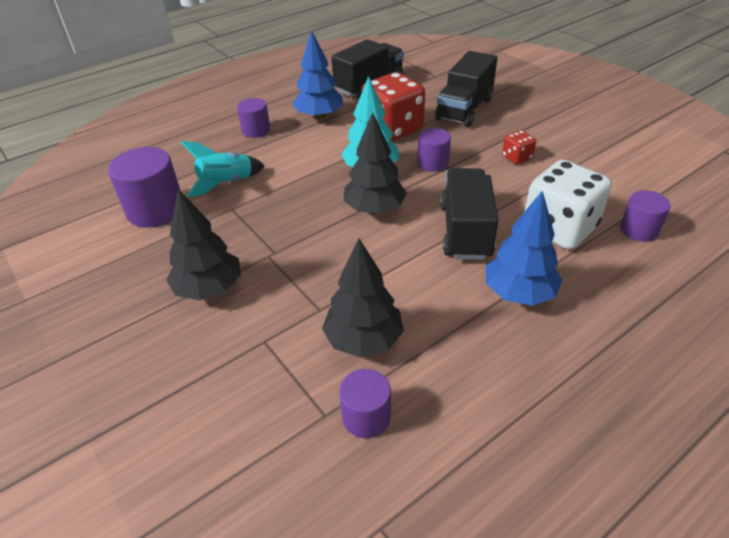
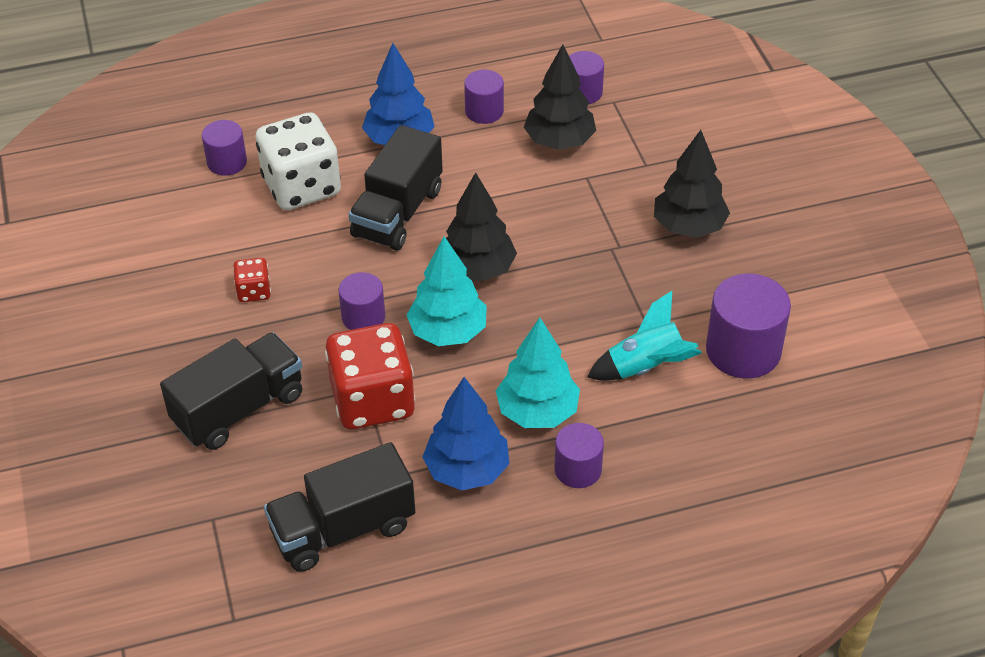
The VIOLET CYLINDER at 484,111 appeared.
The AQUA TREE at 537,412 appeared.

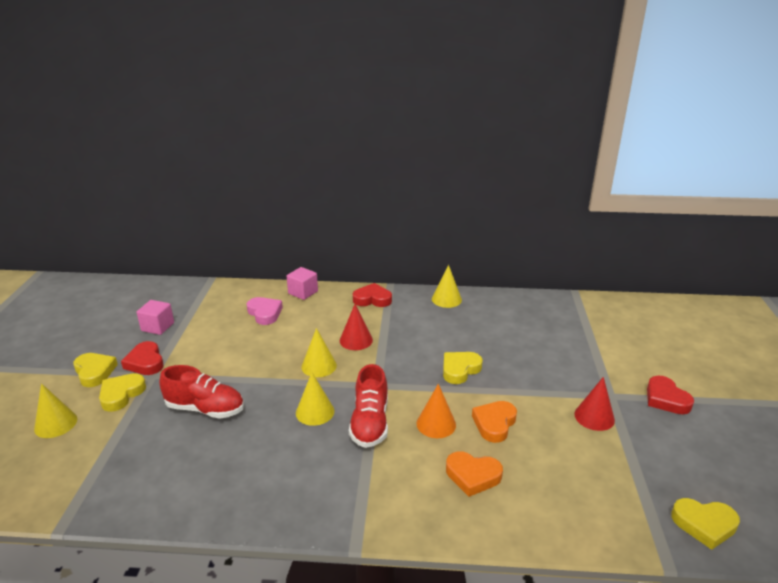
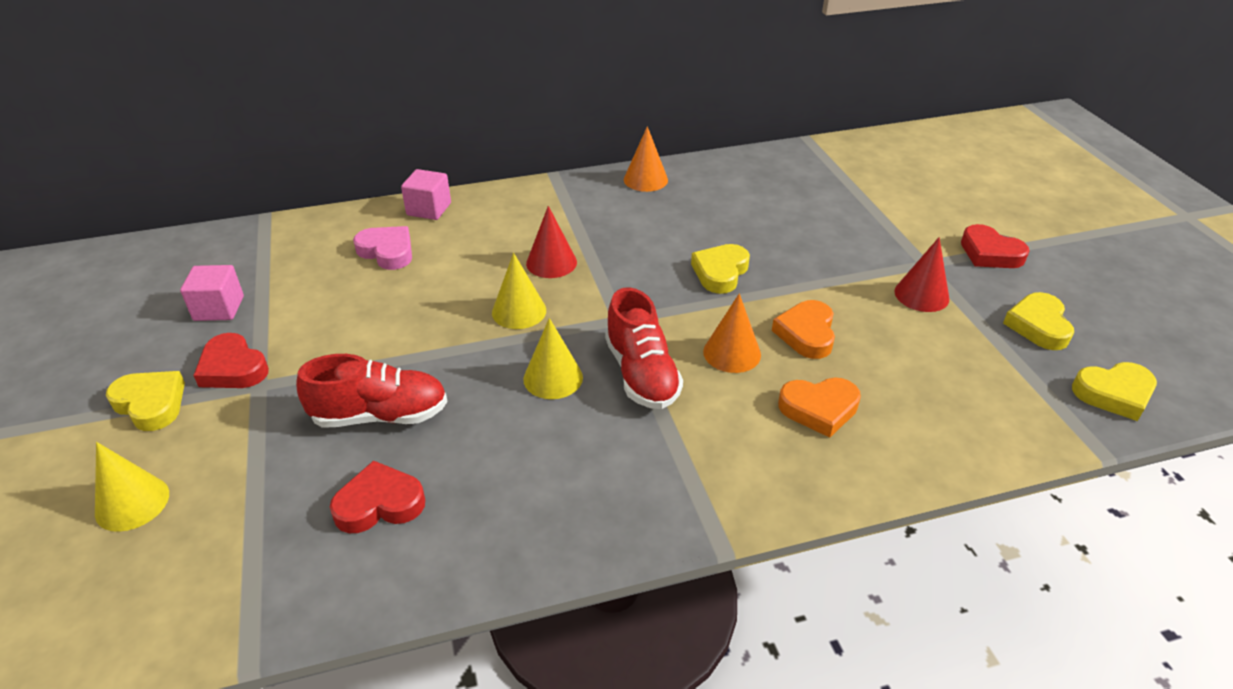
The BRIGHT YELLOW SOLID CONE at 446,299 became the ORANGE SOLID CONE at 645,179.
The RED HEART moved from 372,299 to 379,504.
The BRIGHT YELLOW HEART moved from 121,394 to 1038,326.

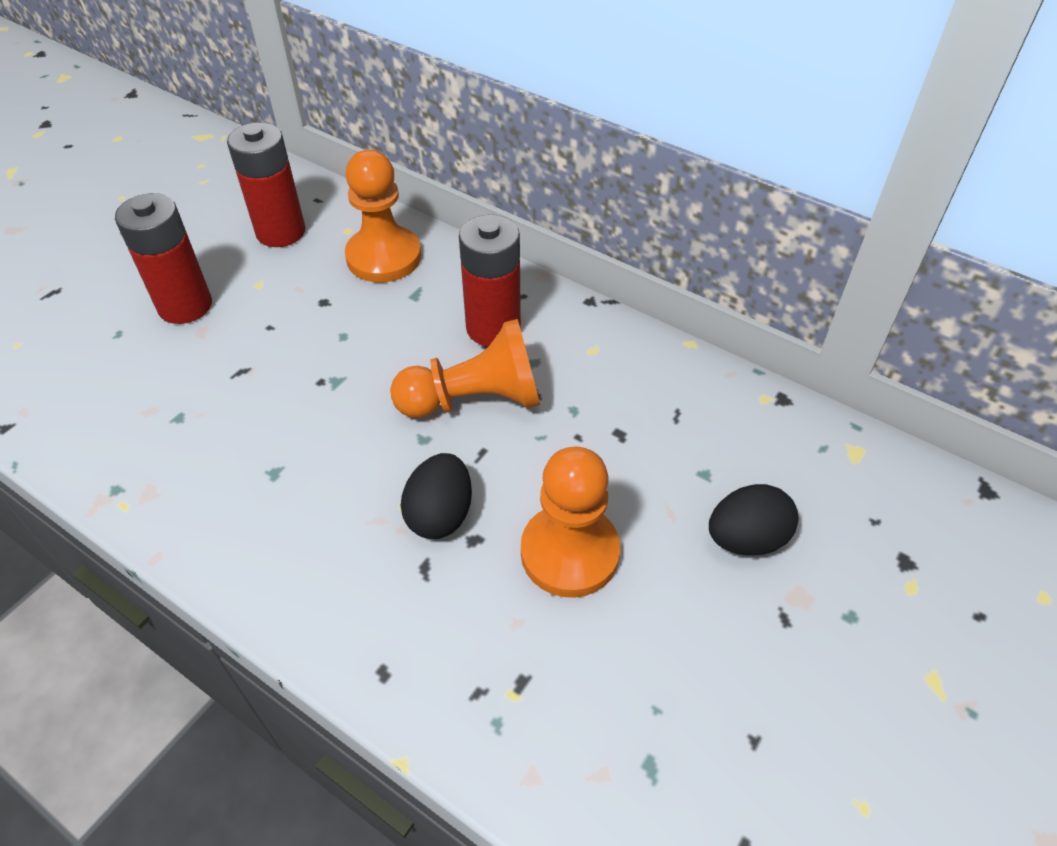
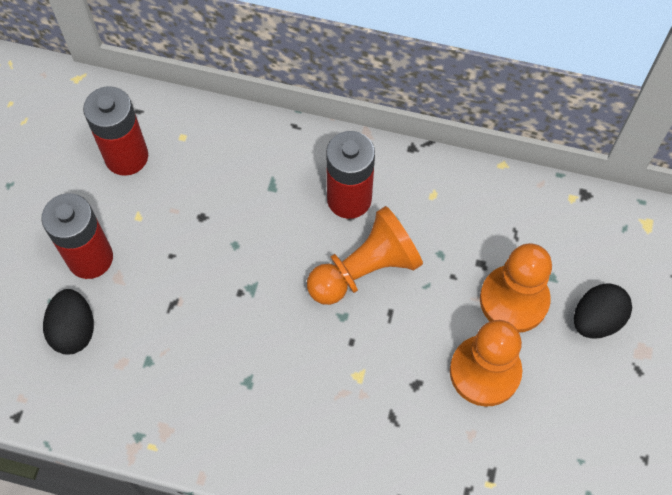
The ORANGE CHESS PAWN moved from 384,257 to 514,300.
The EBONY EGG SHAPE moved from 440,514 to 74,330.

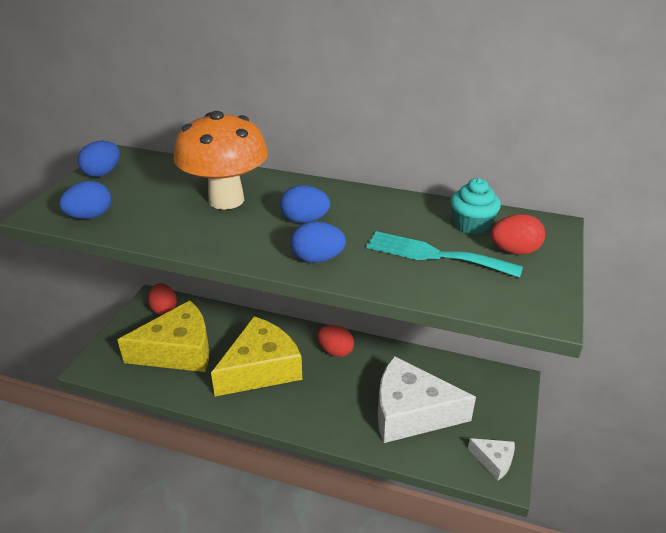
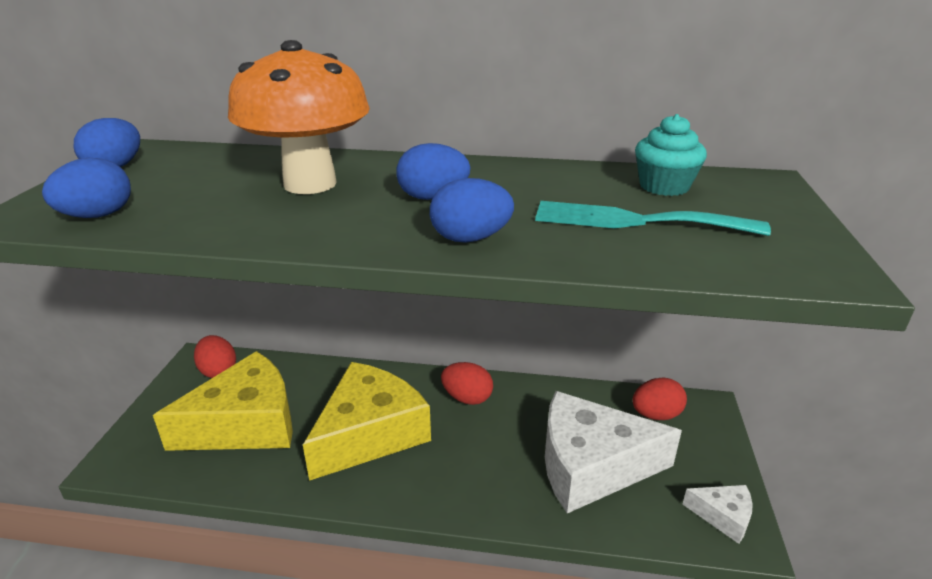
The RED EGG SHAPE moved from 514,251 to 656,415.

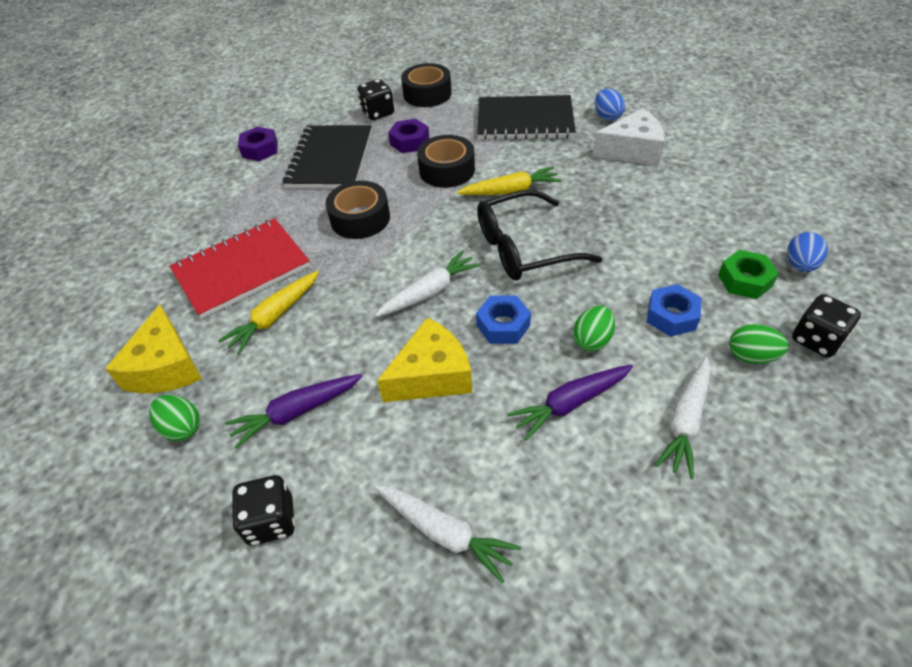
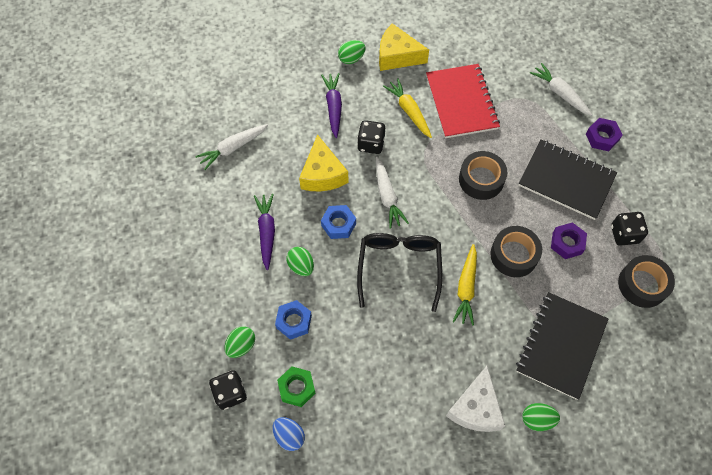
The BLUE EGG SHAPE at 607,116 became the GREEN EGG SHAPE at 537,419.
The SNOW-WHITE TOY CARROT moved from 685,421 to 560,93.
The EBONY DIE moved from 271,521 to 371,144.

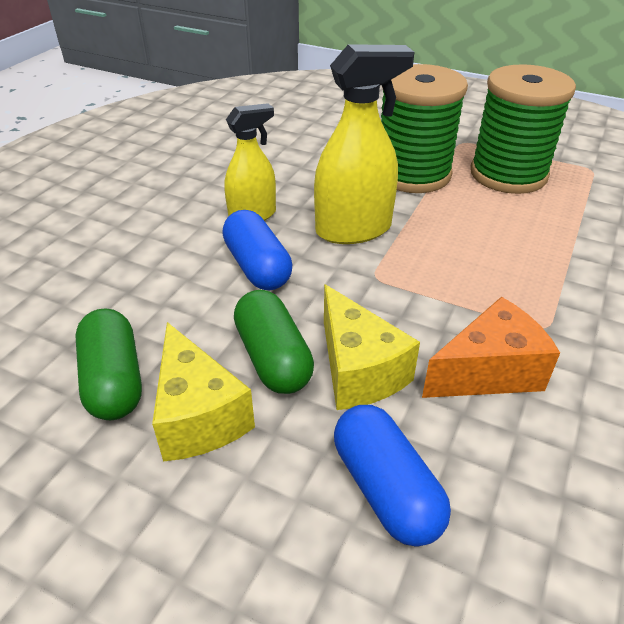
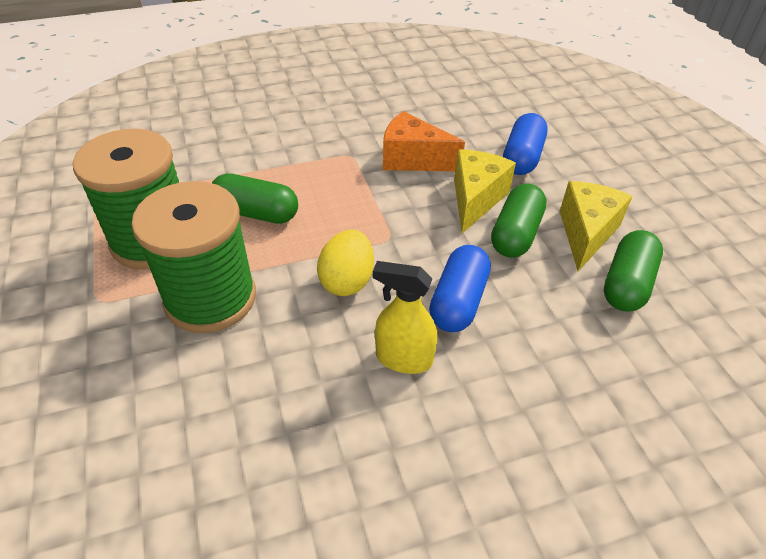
The BRIGHT YELLOW SPRAY CLEANER at 354,230 was replaced by the BRIGHT YELLOW EGG SHAPE at 347,281.
The GREEN PILL at 256,213 appeared.

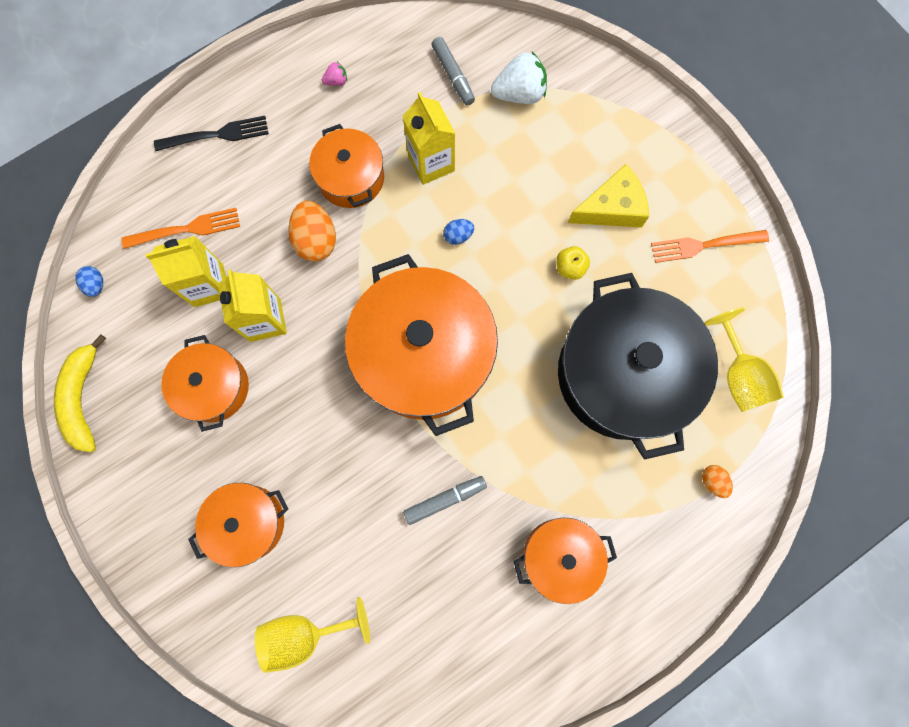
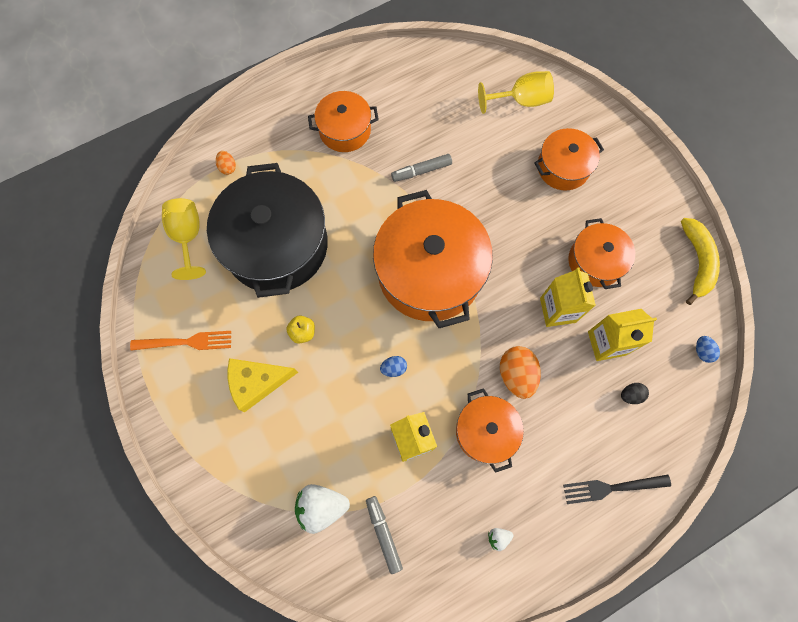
The ROSY STRAWBERRY at 336,81 became the SNOW-WHITE STRAWBERRY at 498,537.
The ORANGE TABLE FORK at 186,229 was replaced by the EBONY EGG SHAPE at 630,395.

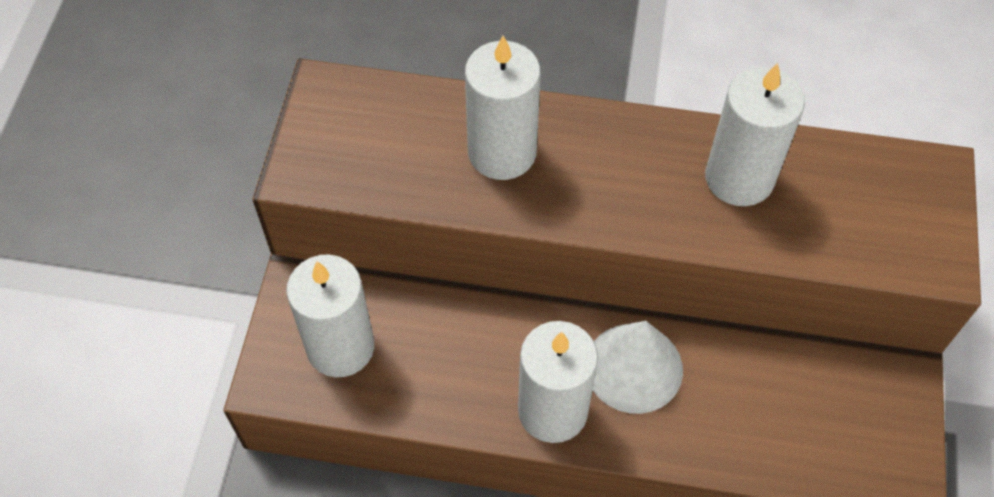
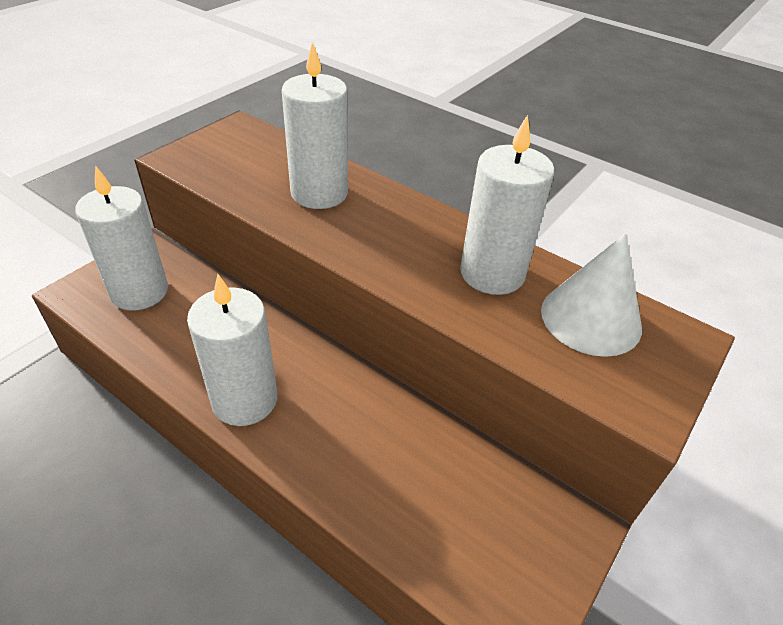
The SNOW-WHITE SOLID CONE moved from 634,367 to 591,318.

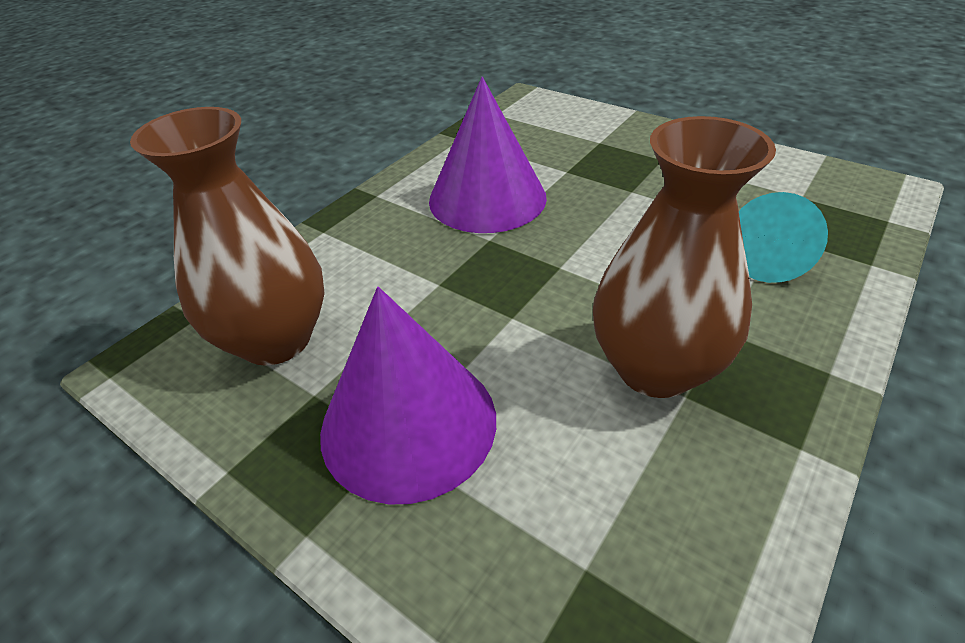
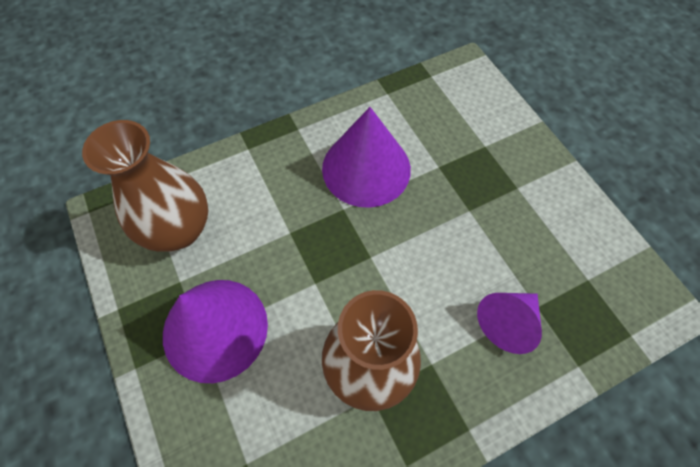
The AQUA SOLID CONE at 764,259 became the VIOLET SOLID CONE at 507,322.

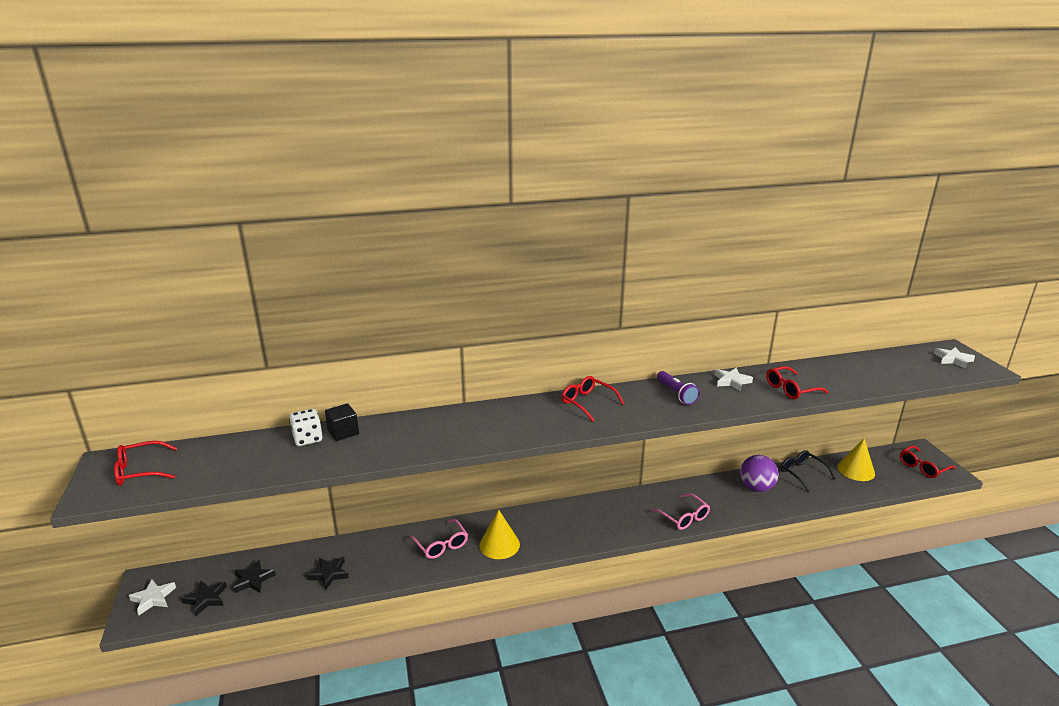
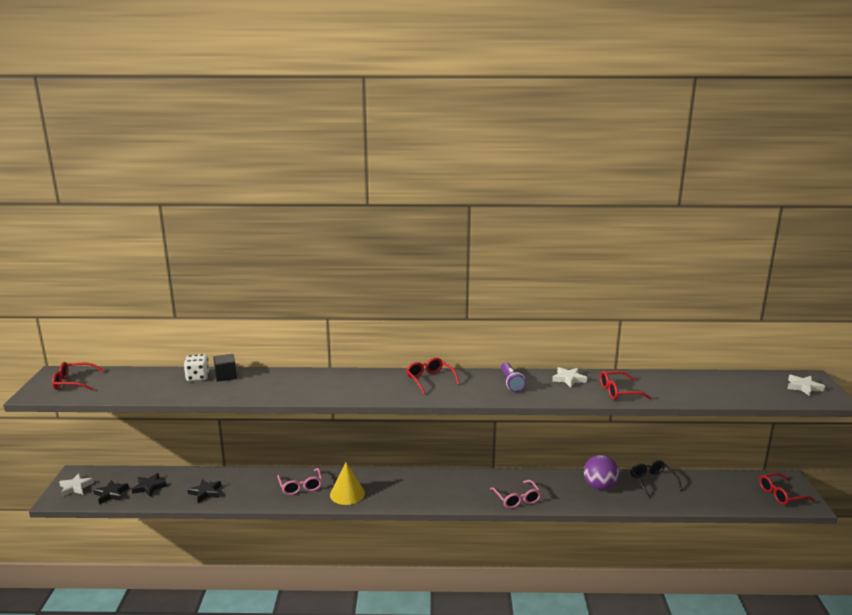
The BRIGHT YELLOW SOLID CONE at 856,470 disappeared.

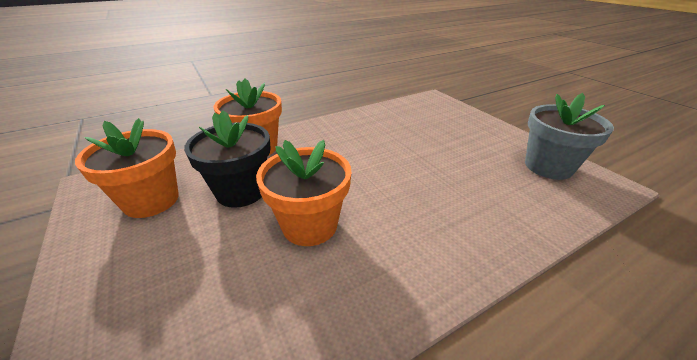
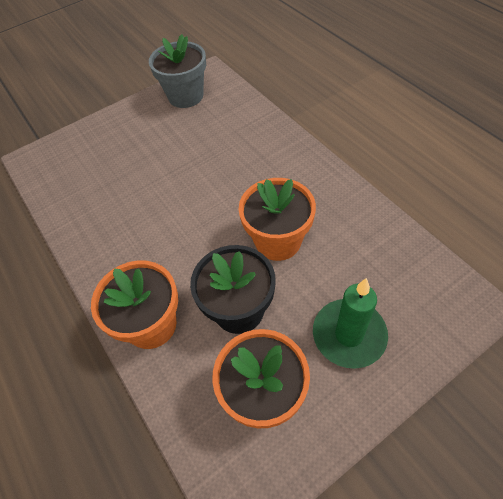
The GREEN WAX CANDLE at 349,335 appeared.

